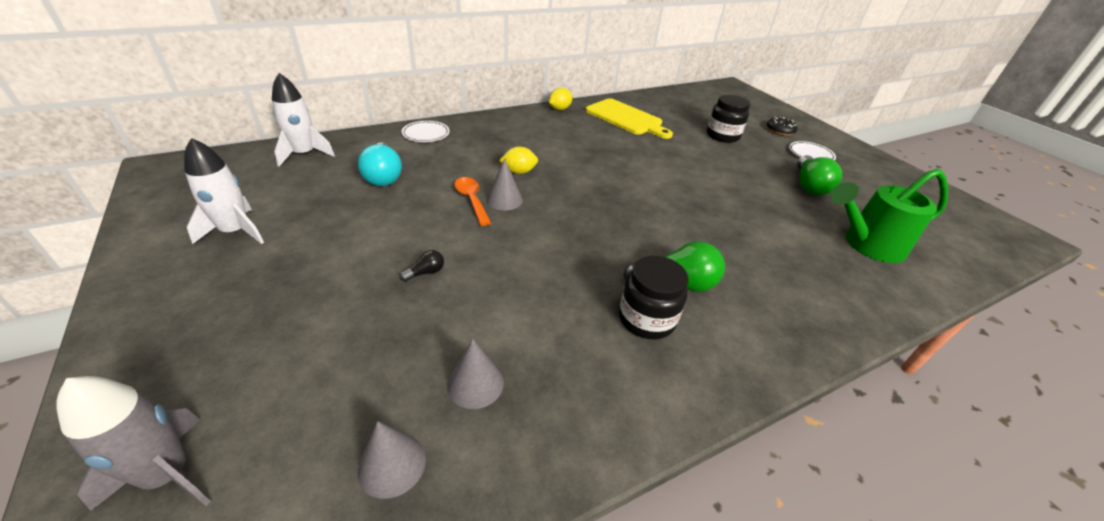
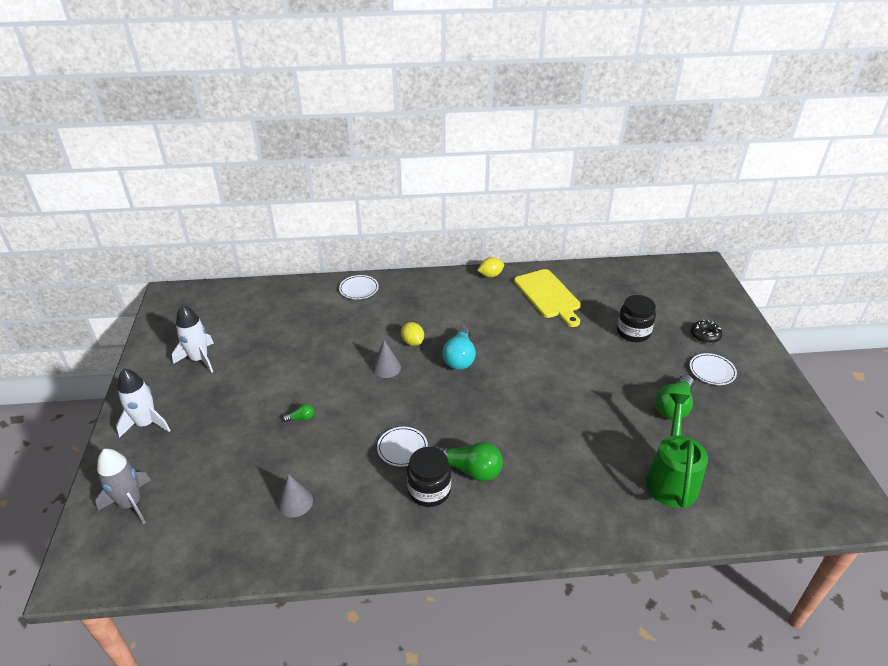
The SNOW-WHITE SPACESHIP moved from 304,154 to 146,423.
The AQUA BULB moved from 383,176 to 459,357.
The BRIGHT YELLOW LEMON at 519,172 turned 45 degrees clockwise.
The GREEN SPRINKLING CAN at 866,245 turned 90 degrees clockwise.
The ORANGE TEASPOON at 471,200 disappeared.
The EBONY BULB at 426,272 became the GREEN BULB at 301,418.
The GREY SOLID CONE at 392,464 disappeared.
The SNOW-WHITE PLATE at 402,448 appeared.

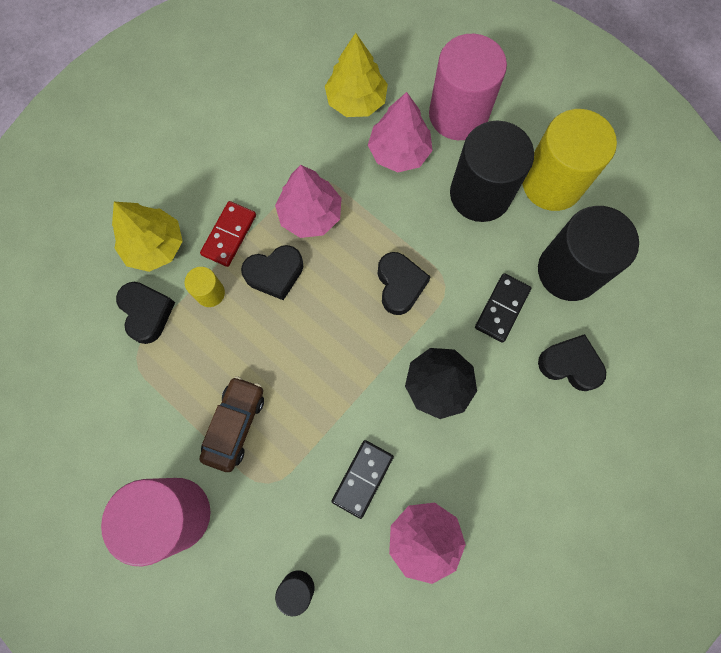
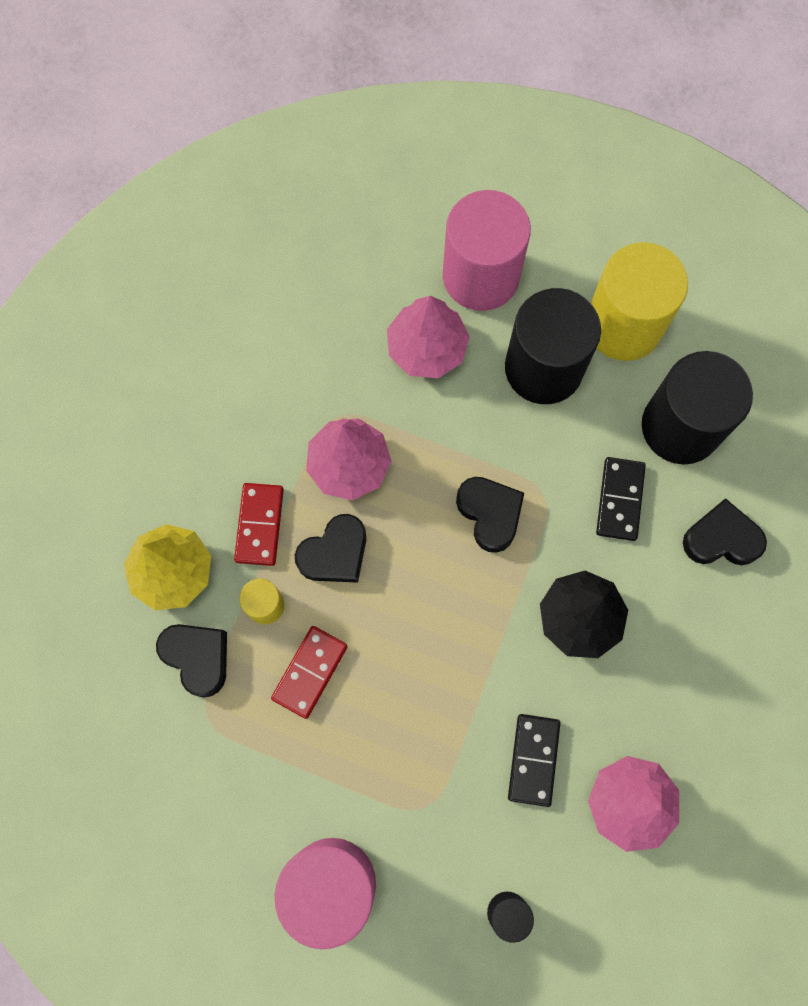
The BRIGHT YELLOW TREE at 356,100 disappeared.
The DARK BROWN AUTOMOBILE at 235,425 disappeared.
The RED DOMINO at 309,672 appeared.

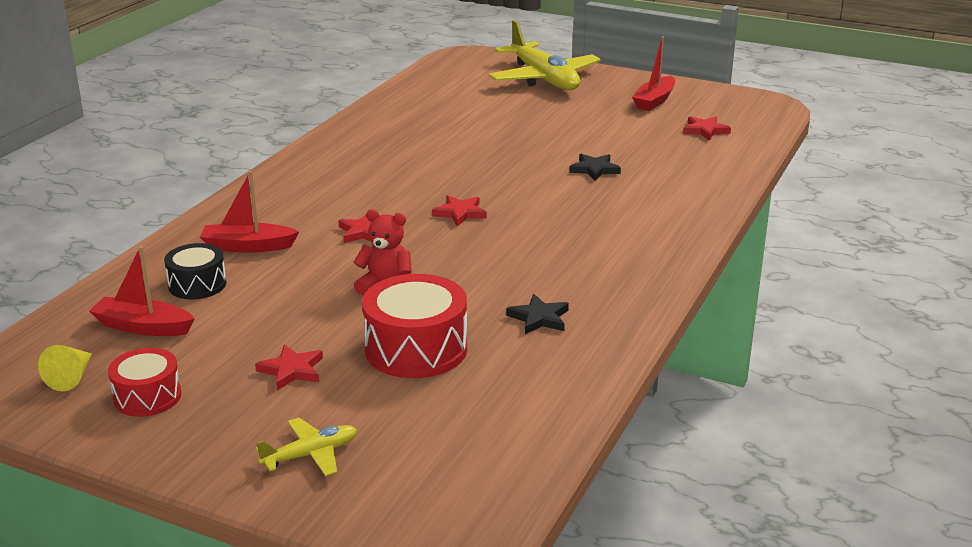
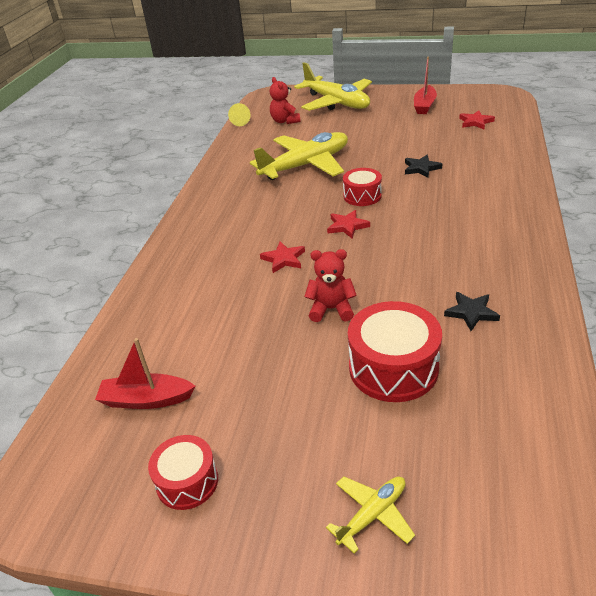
The RED SAILBOAT at 248,246 disappeared.
The EBONY SNARE DRUM at 197,284 disappeared.
The RED STAR SHAPE at 292,370 disappeared.
The BRIGHT YELLOW SOLID CONE moved from 71,377 to 240,121.
The RED STUFFED BEAR at 285,121 appeared.
The BRIGHT YELLOW TOY PLANE at 306,165 appeared.
The RED SNARE DRUM at 362,196 appeared.

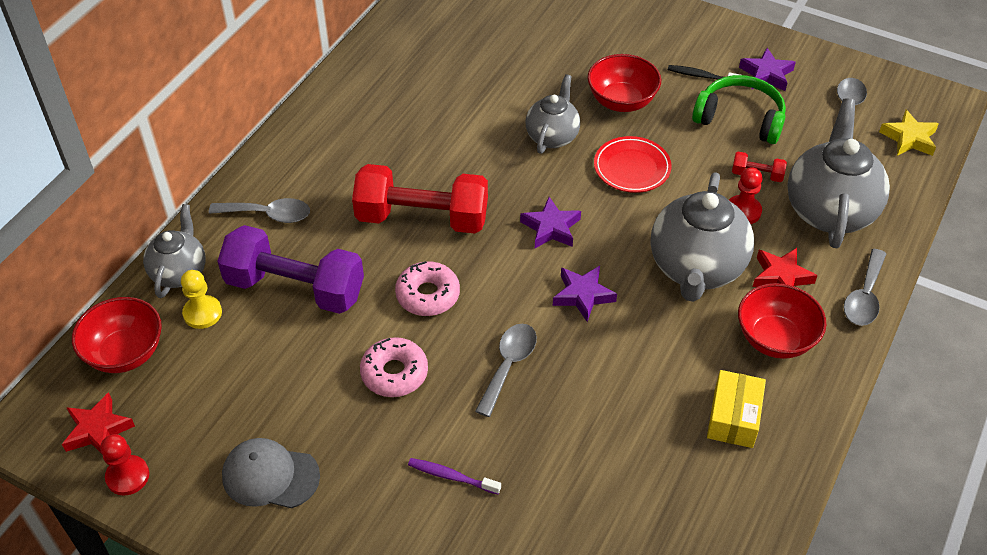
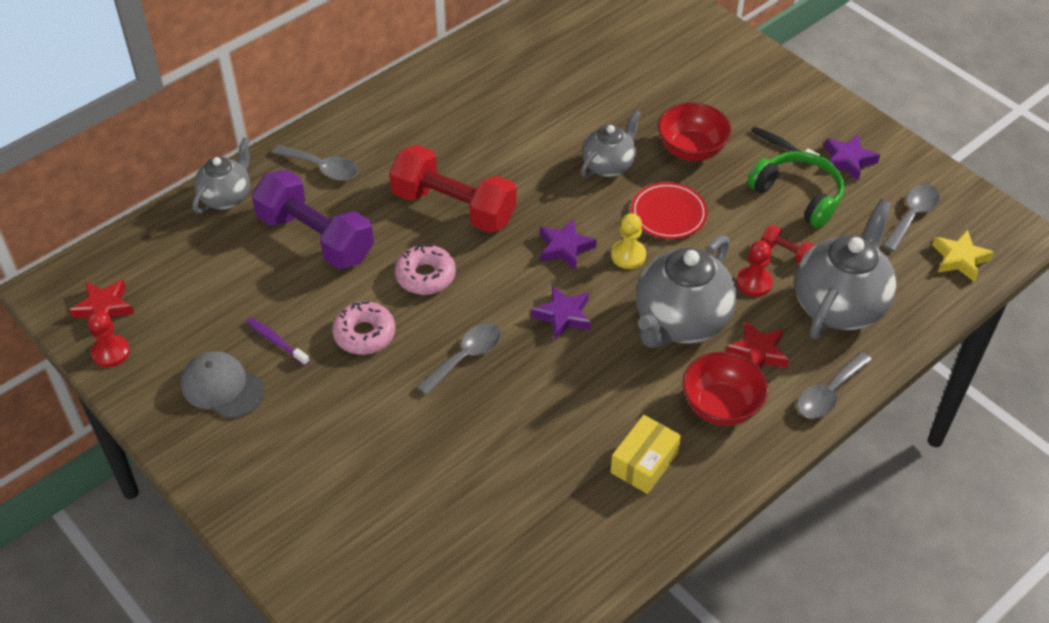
The BRIGHT YELLOW CHESS PAWN moved from 202,313 to 628,255.
The RED DEEP DISH at 125,353 disappeared.
The VIOLET DENTAL BRUSH moved from 451,476 to 276,341.

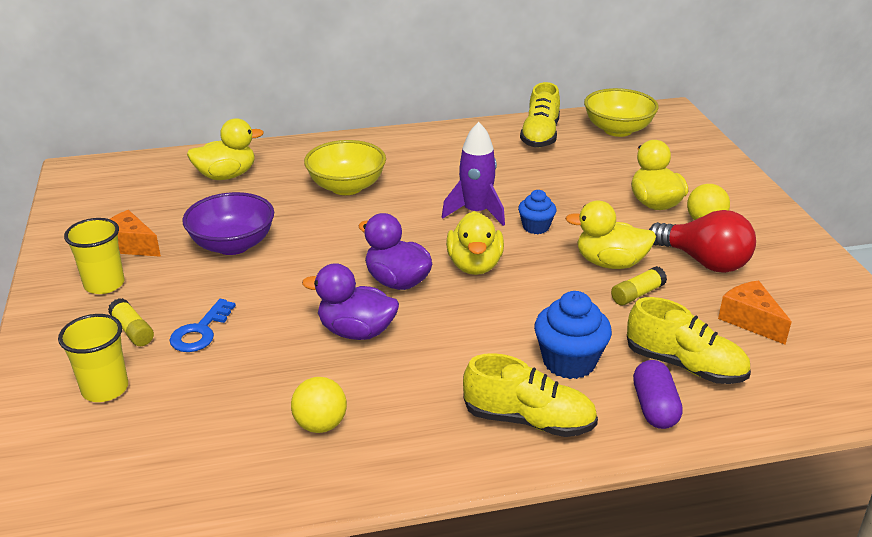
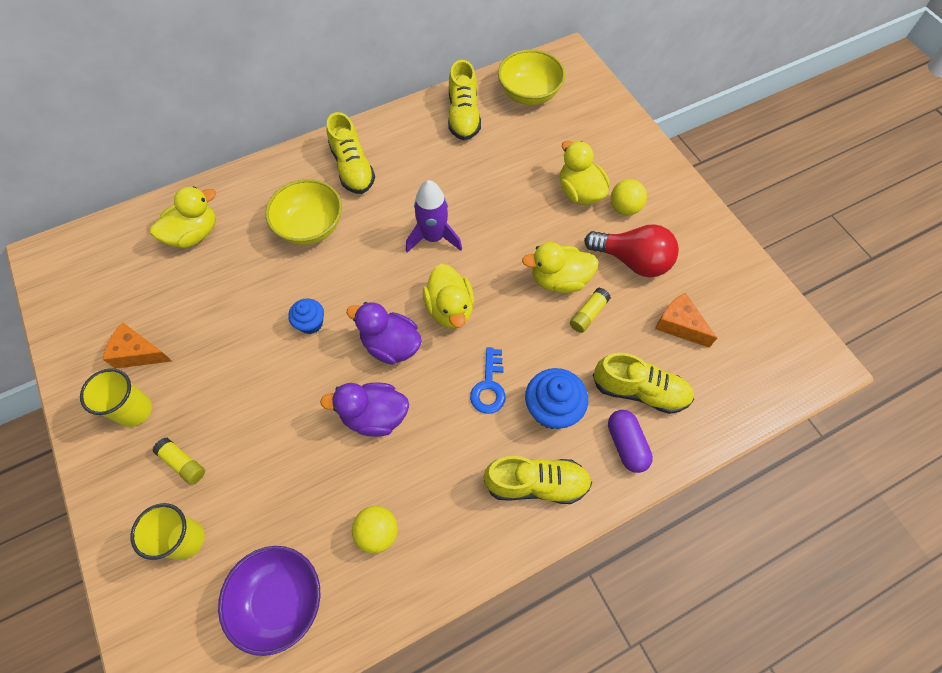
The BLUE MUFFIN moved from 536,227 to 310,323.
The VIOLET DEEP DISH moved from 233,245 to 280,600.
The BLUE DOOR KEY moved from 200,331 to 489,386.
The BRIGHT YELLOW SHOE at 352,168 appeared.

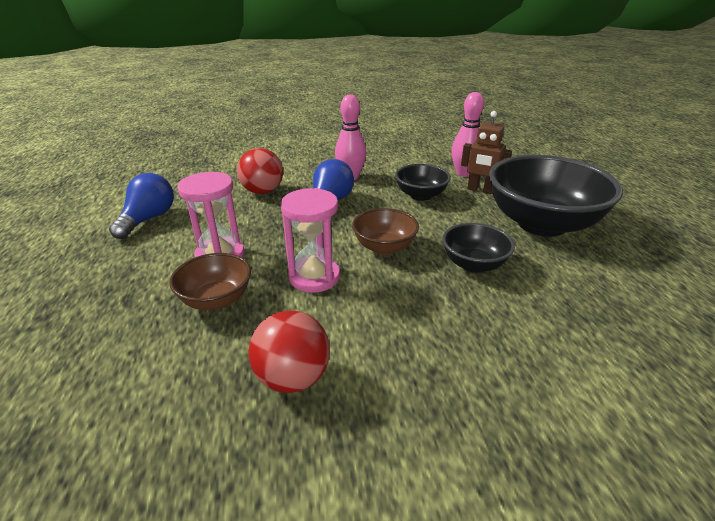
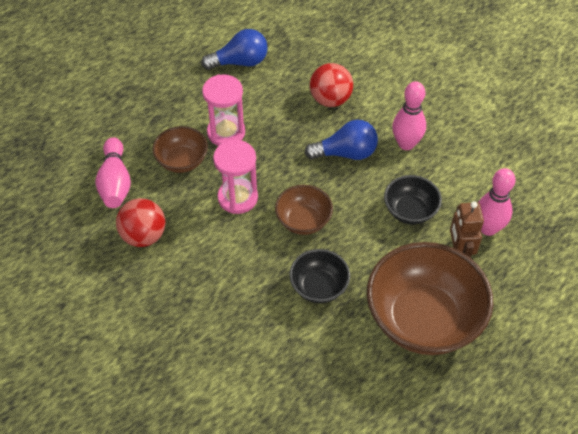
The EBONY DEEP DISH at 541,224 became the DARK BROWN DEEP DISH at 423,319.
The ROSY TENPIN at 115,182 appeared.

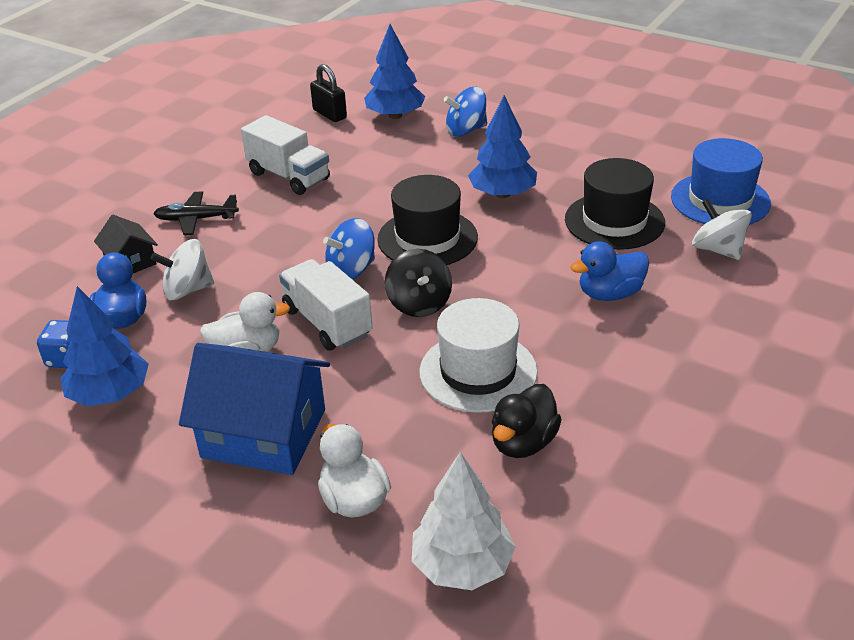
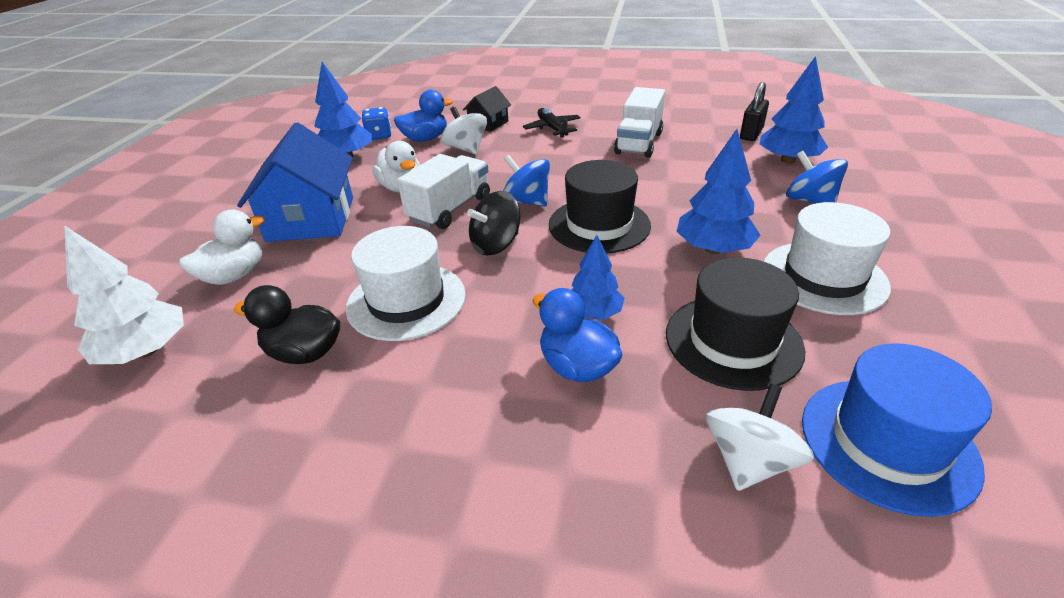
The SNOW-WHITE TOP HAT at 824,277 appeared.
The BLUE TREE at 593,313 appeared.

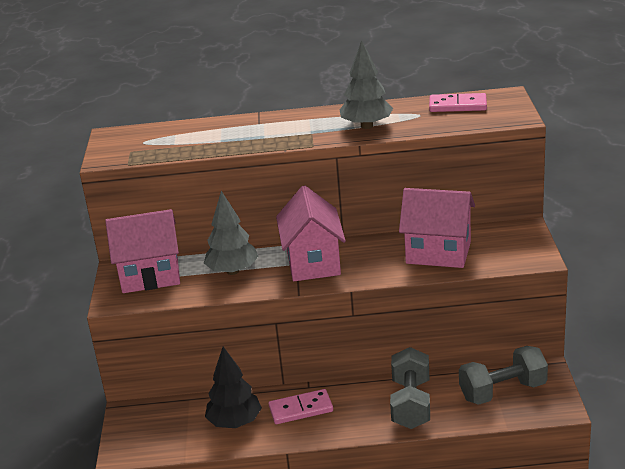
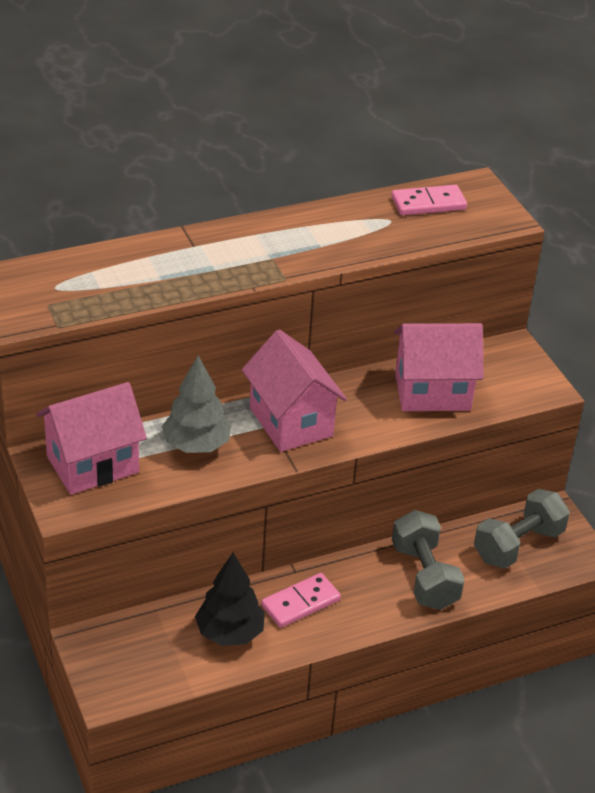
The GREY TREE at 367,126 disappeared.

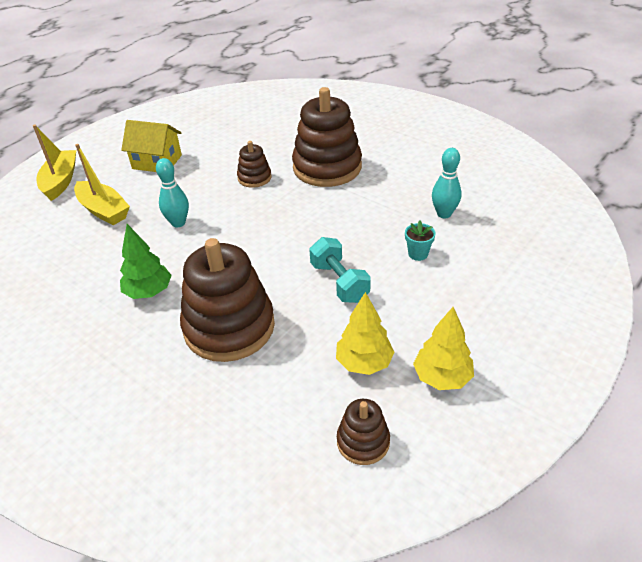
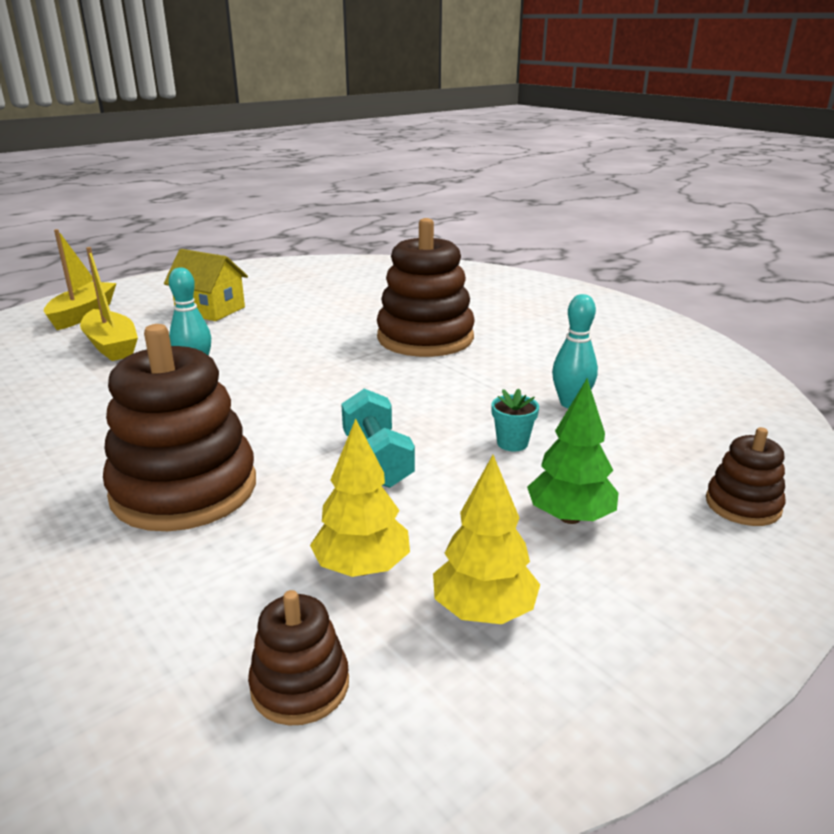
The DARK BROWN STACKING RINGS moved from 254,178 to 743,505.
The GREEN TREE moved from 149,292 to 570,517.

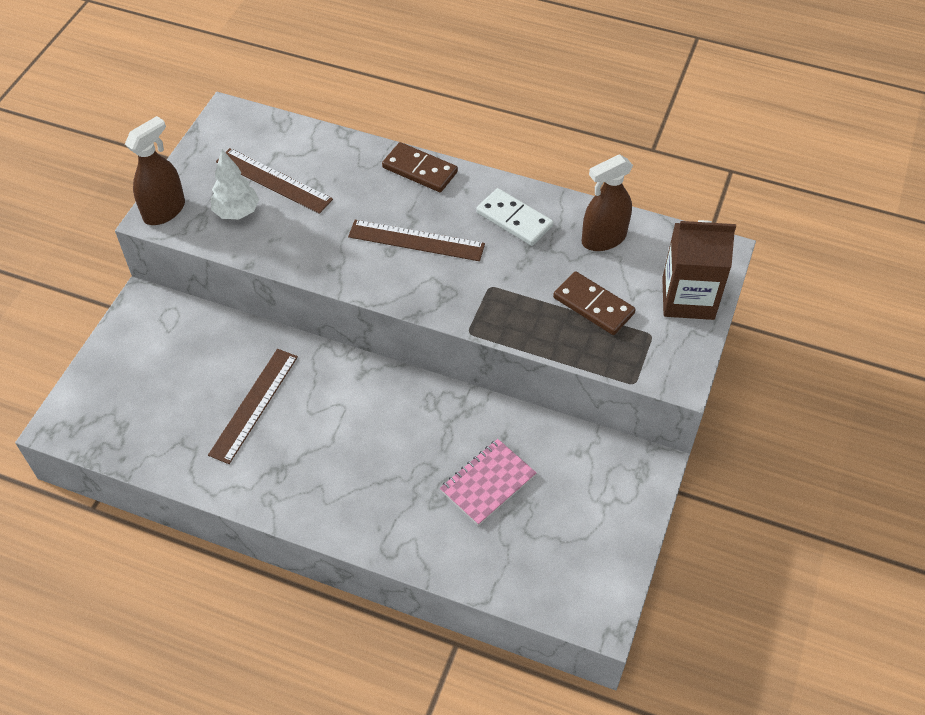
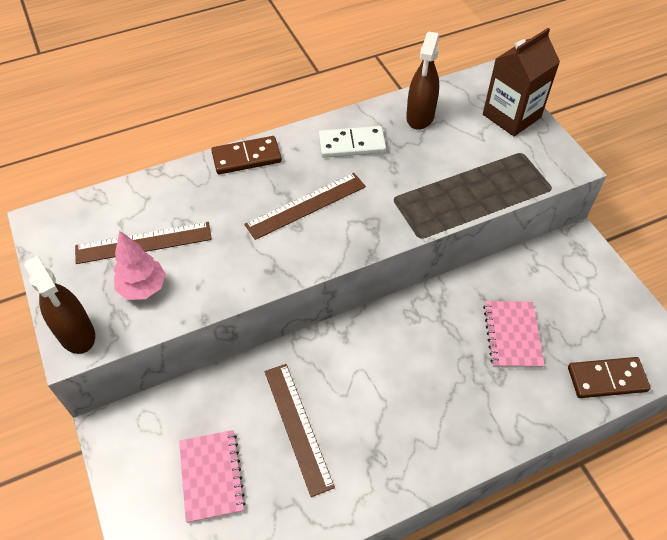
The DARK BROWN SPRAY CLEANER at 164,211 turned 150 degrees clockwise.
The SNOW-WHITE TREE at 237,212 became the ROSY TREE at 143,288.
The DARK BROWN DOMINO moved from 593,306 to 607,379.
The ROSY NOTEPAD at 211,476 appeared.

